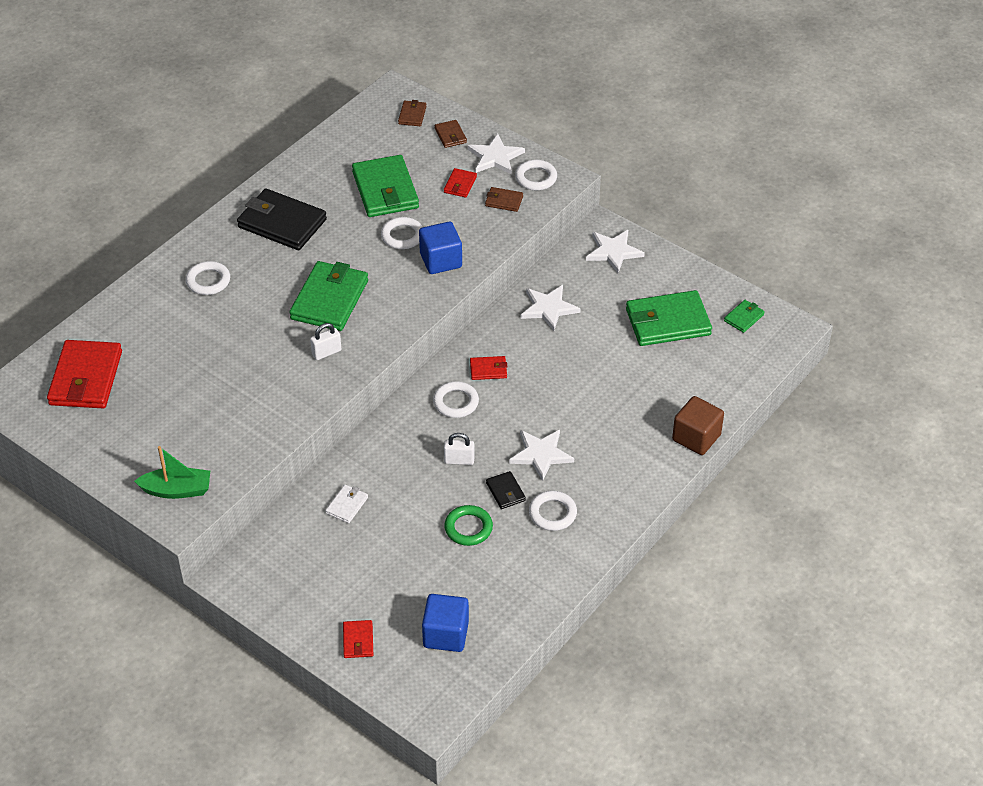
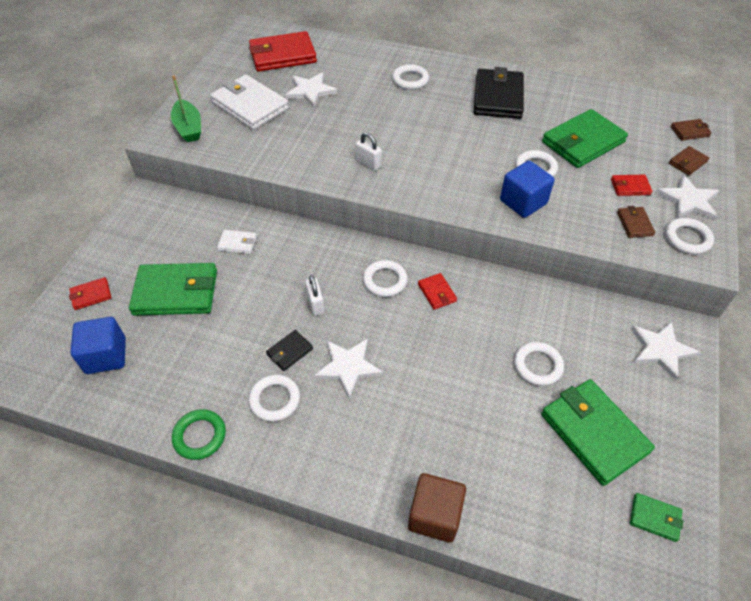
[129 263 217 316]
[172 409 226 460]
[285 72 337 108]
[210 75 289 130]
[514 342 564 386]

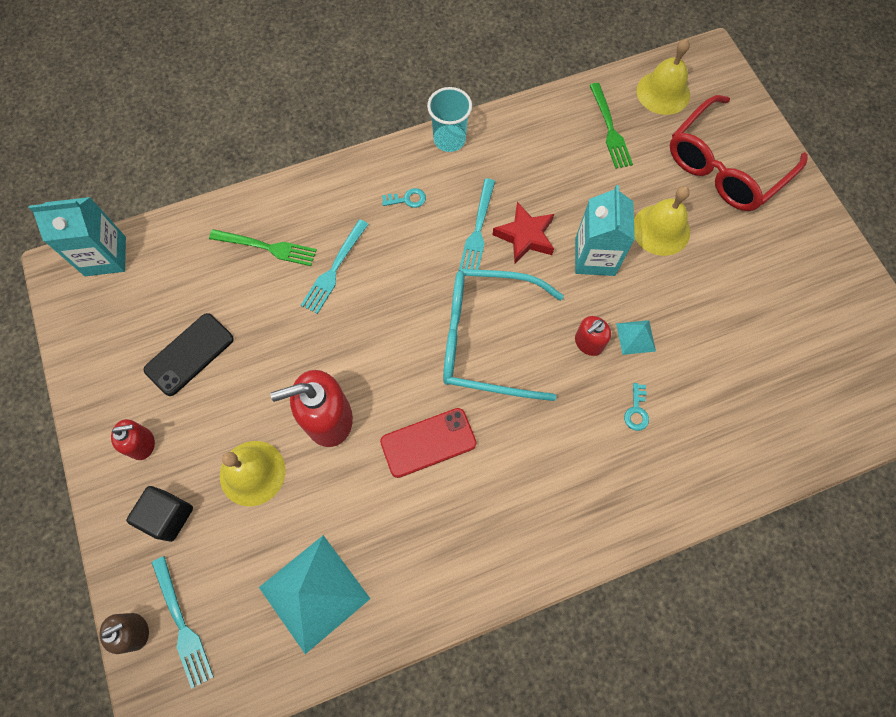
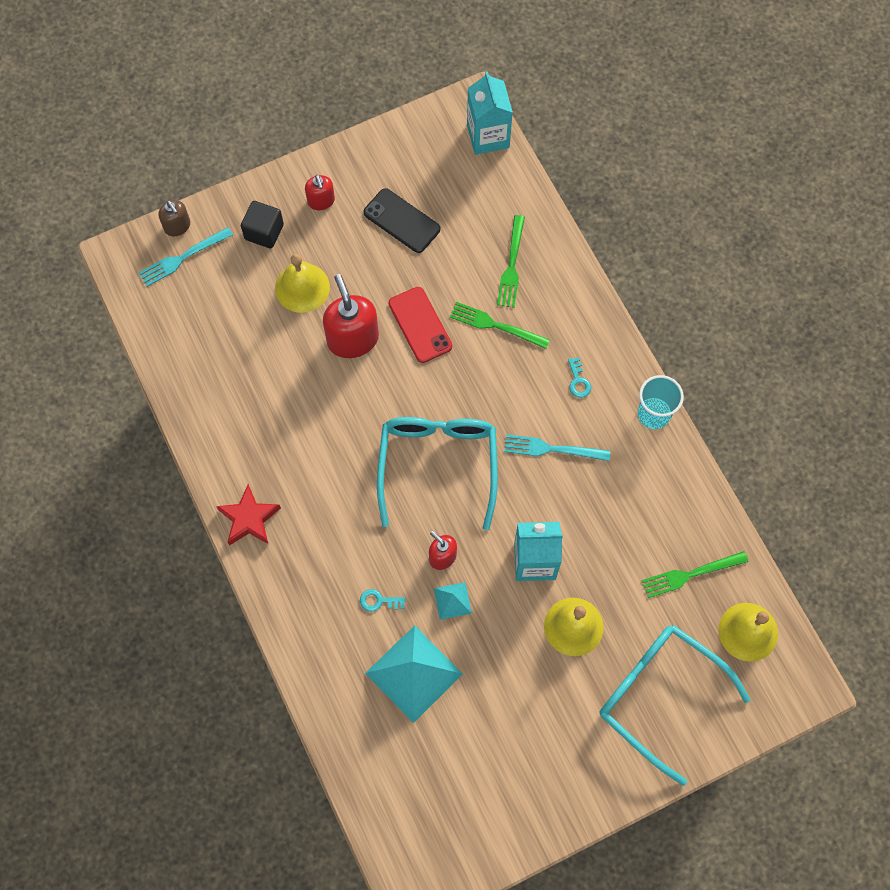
[365 625 463 723]
[450 302 550 349]
[388 287 452 363]
[216 484 281 545]
[600 625 750 786]

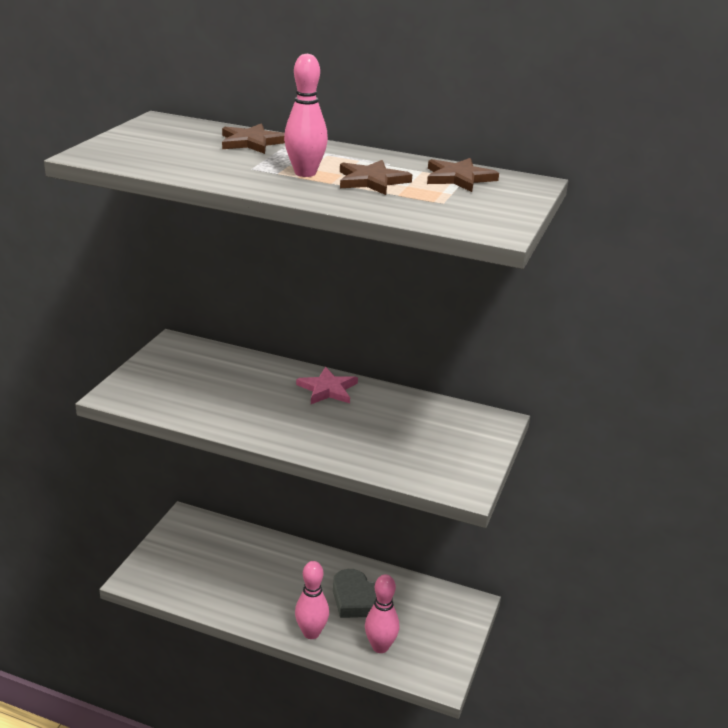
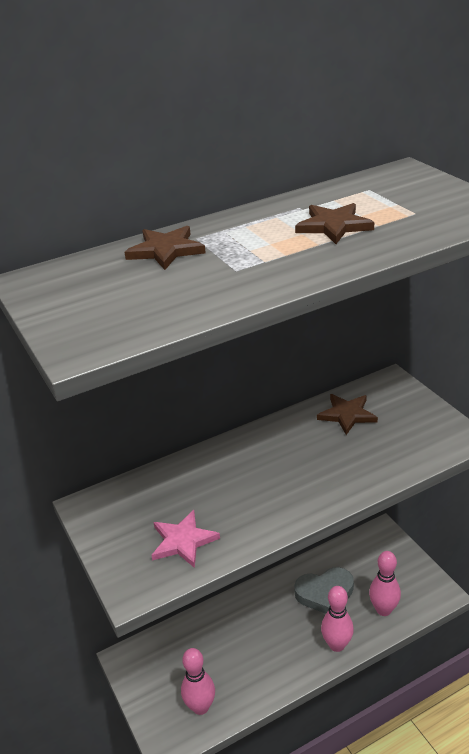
[181 648 215 715]
[151 510 220 568]
[317 394 378 435]

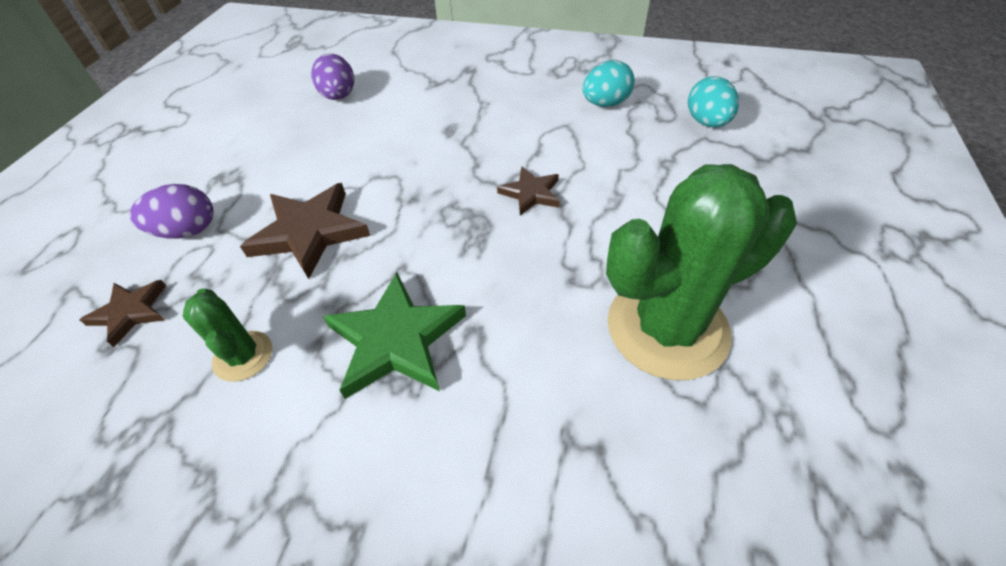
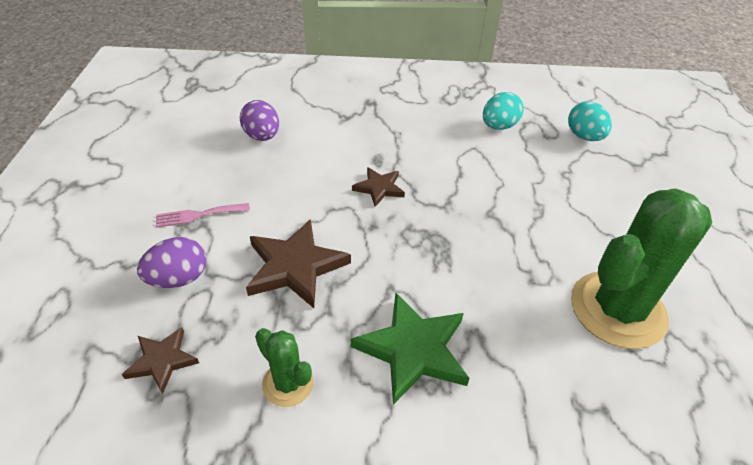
[352 167 405 207]
[156 203 250 228]

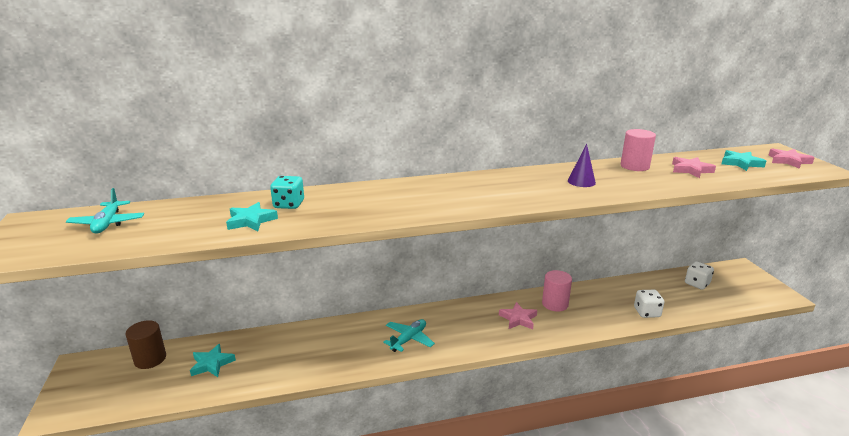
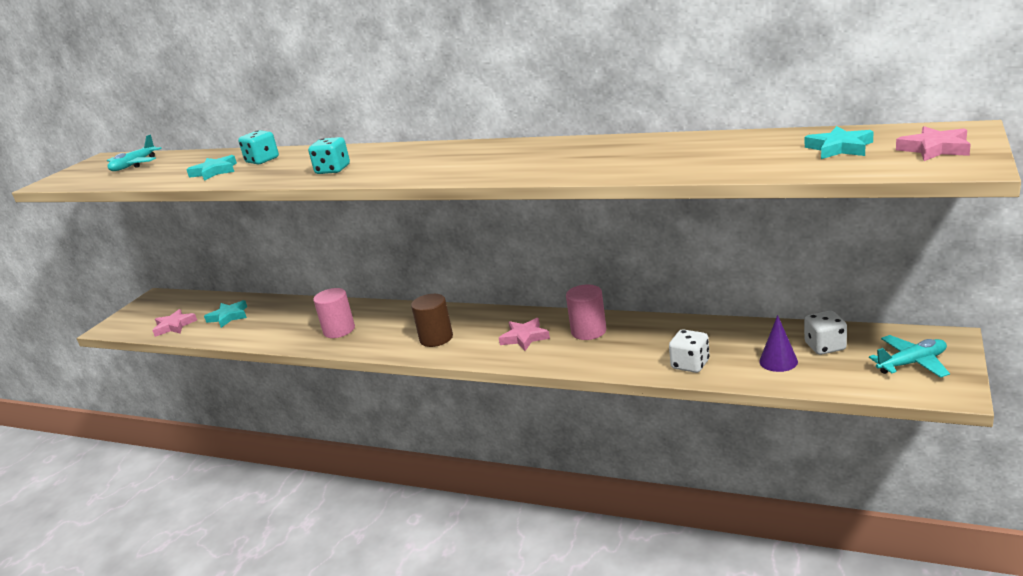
[411 294 453 347]
[869 335 950 378]
[759 315 798 372]
[313 288 355 338]
[152 309 197 337]
[308 137 350 174]

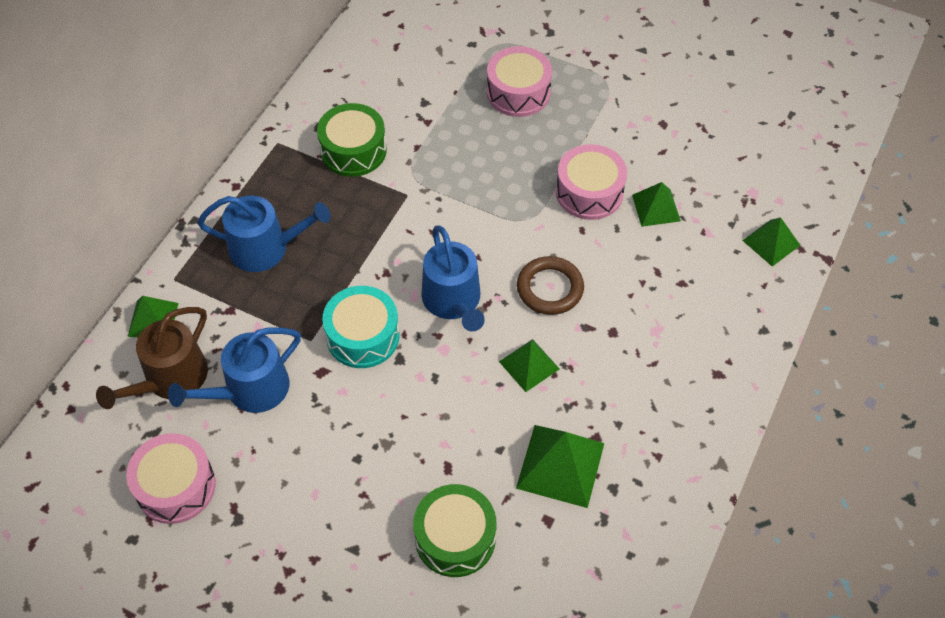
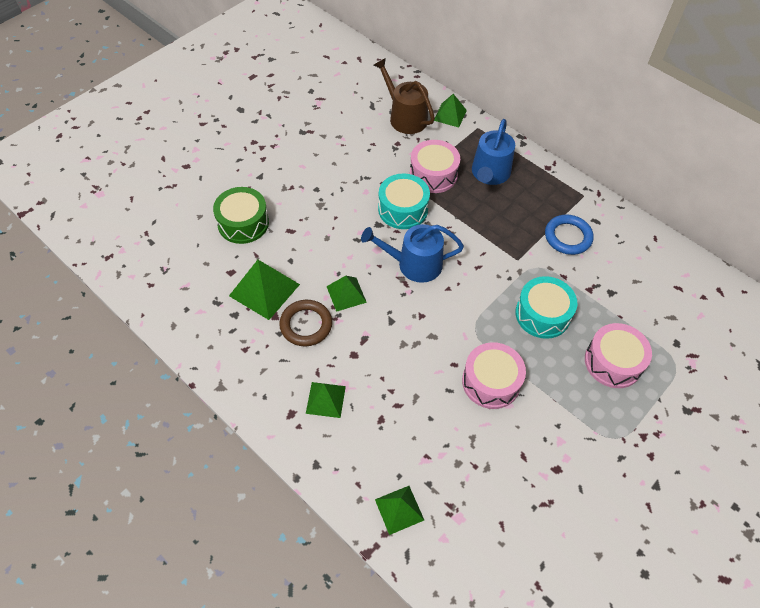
[410 140 460 193]
[168 327 301 413] (first image)
[545 215 594 255]
[279 300 332 346]
[306 382 346 418]
[516 276 577 339]

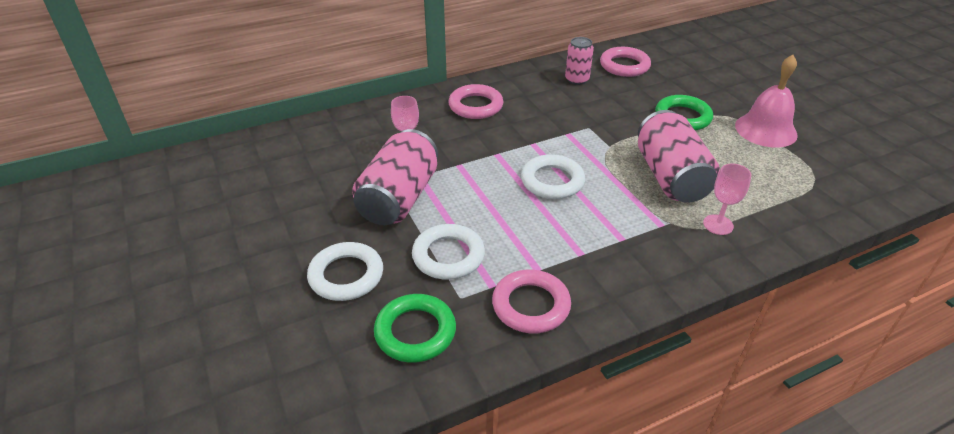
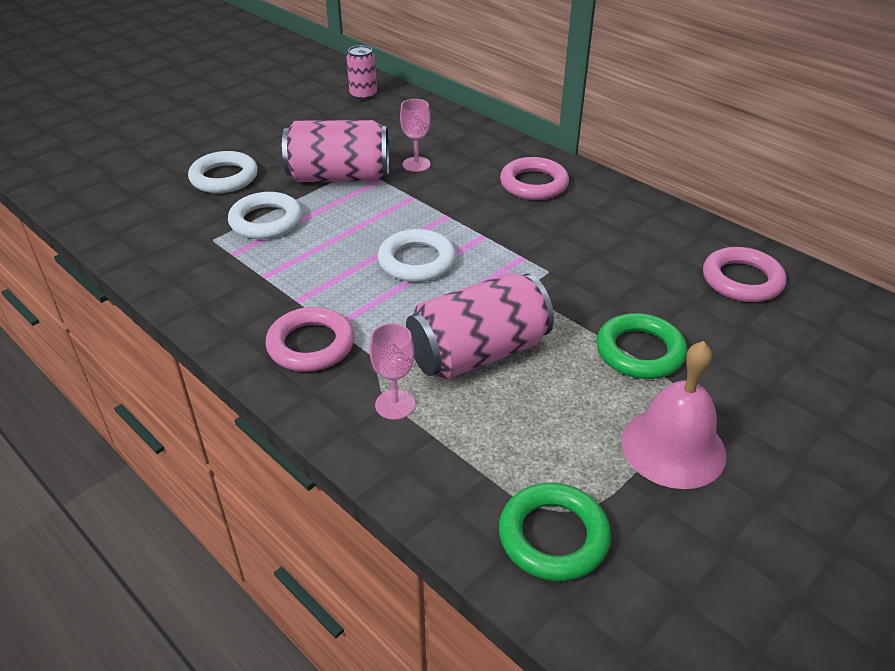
[499 483 611 581]
[266 307 355 372]
[347 45 377 100]

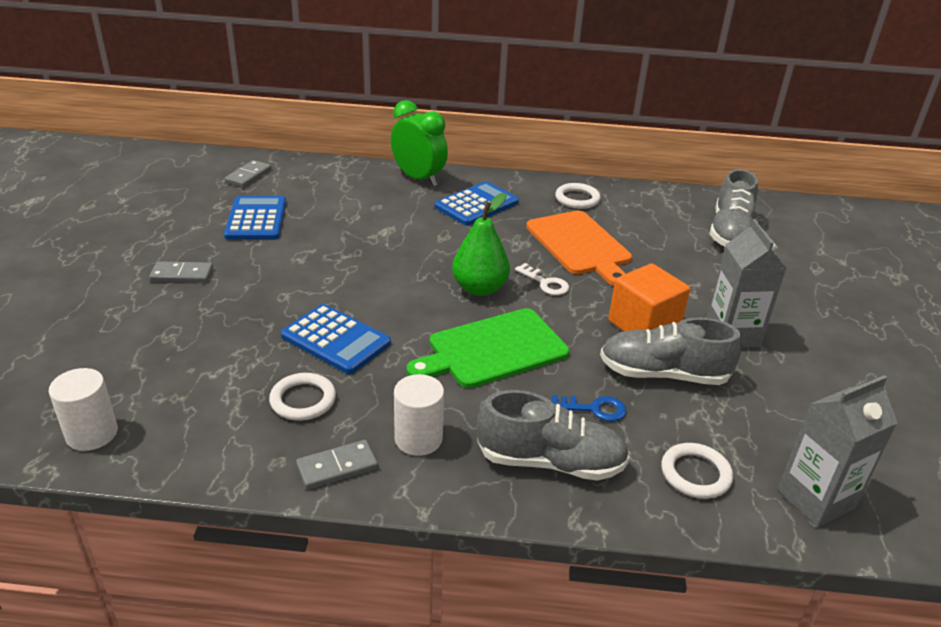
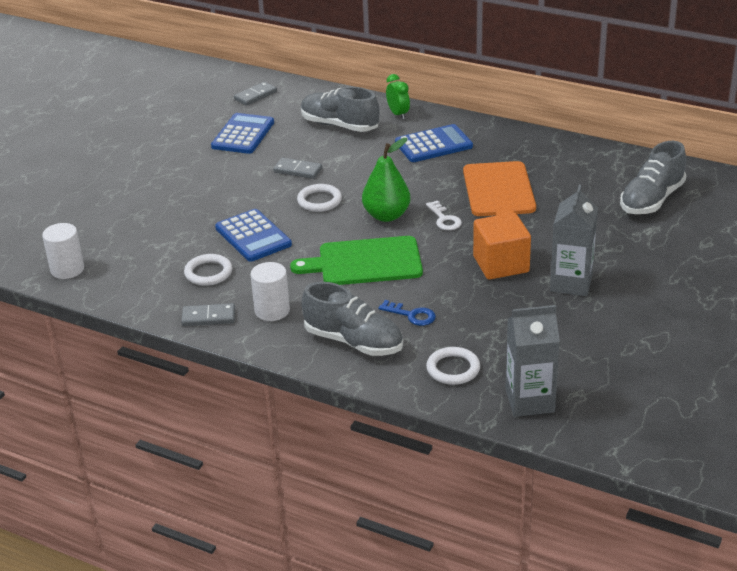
[273 158 322 179]
[386 74 410 120]
[297 184 342 212]
[301 87 380 132]

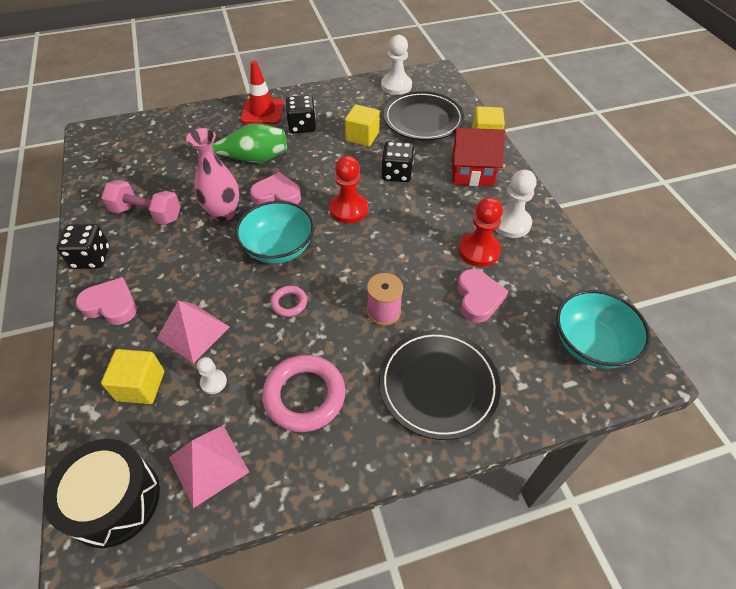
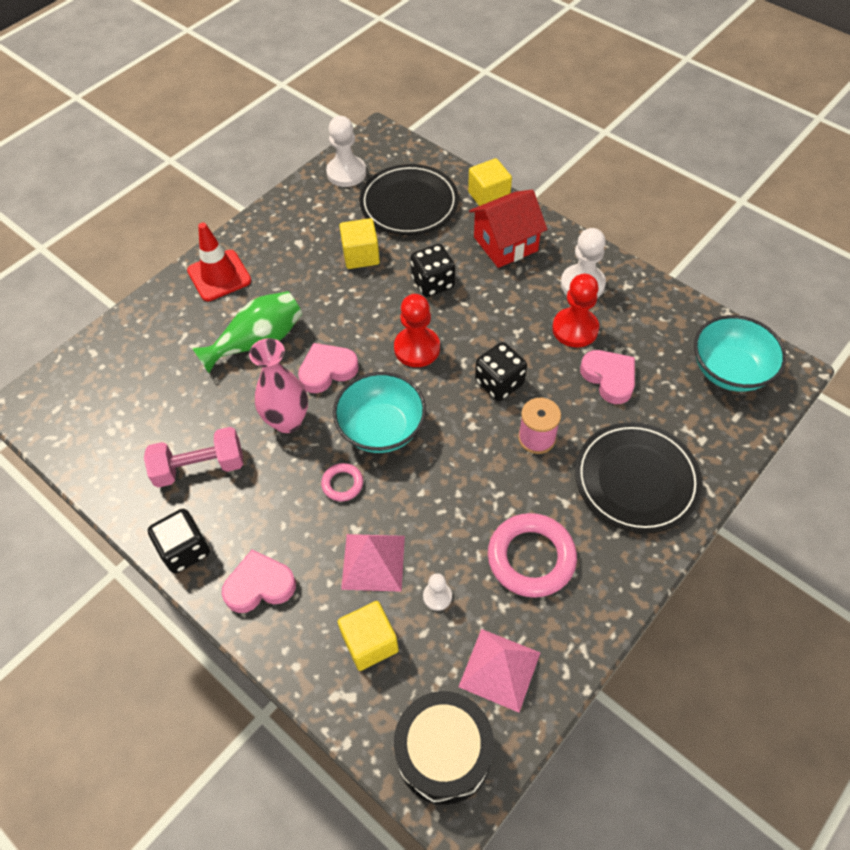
[321 463 363 501]
[475 342 527 401]

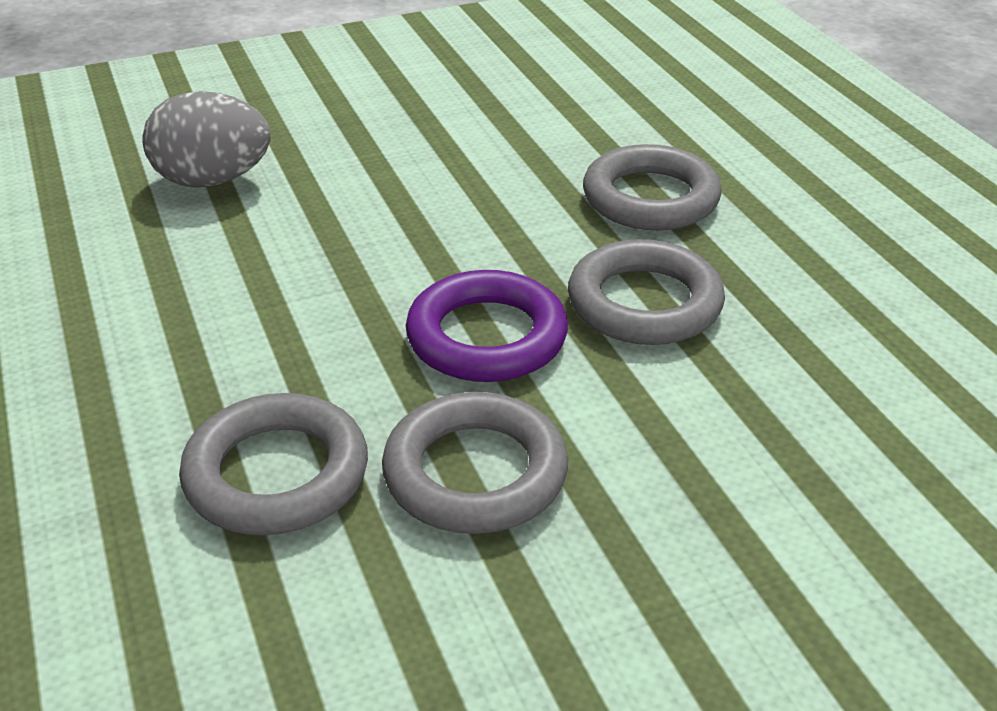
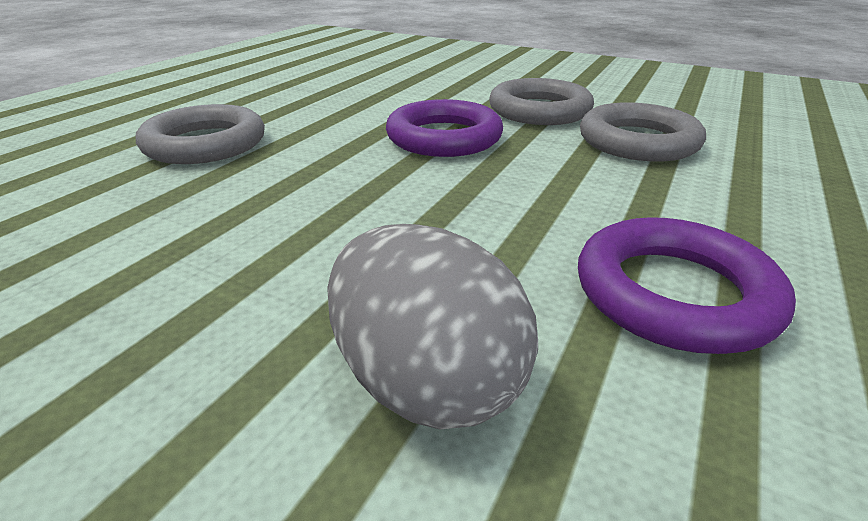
[568 239 725 345] (first image)
[578 217 796 354]

